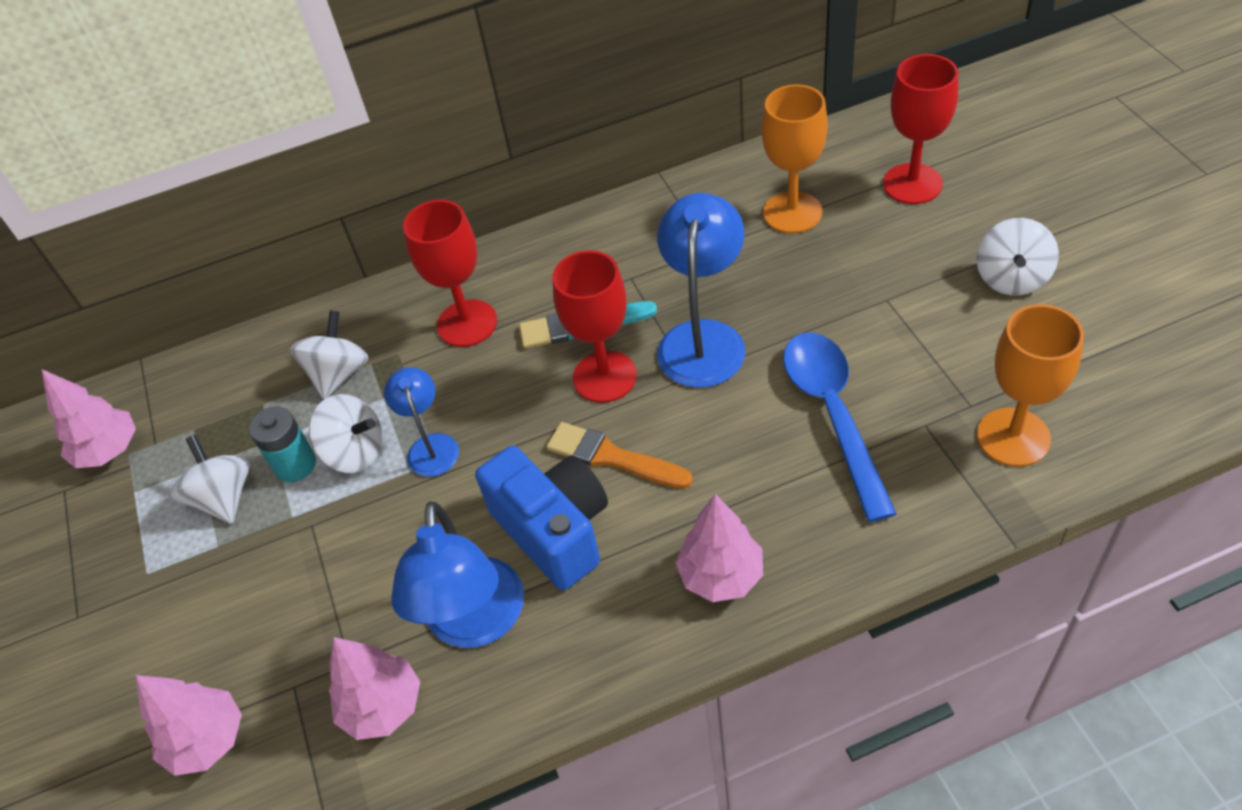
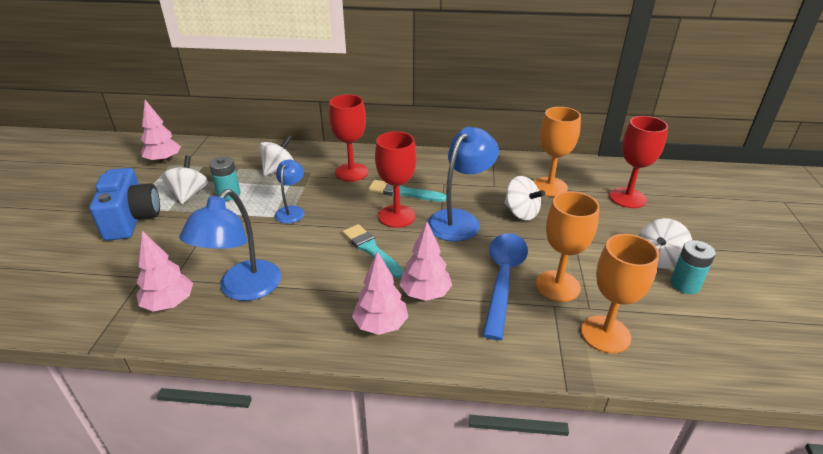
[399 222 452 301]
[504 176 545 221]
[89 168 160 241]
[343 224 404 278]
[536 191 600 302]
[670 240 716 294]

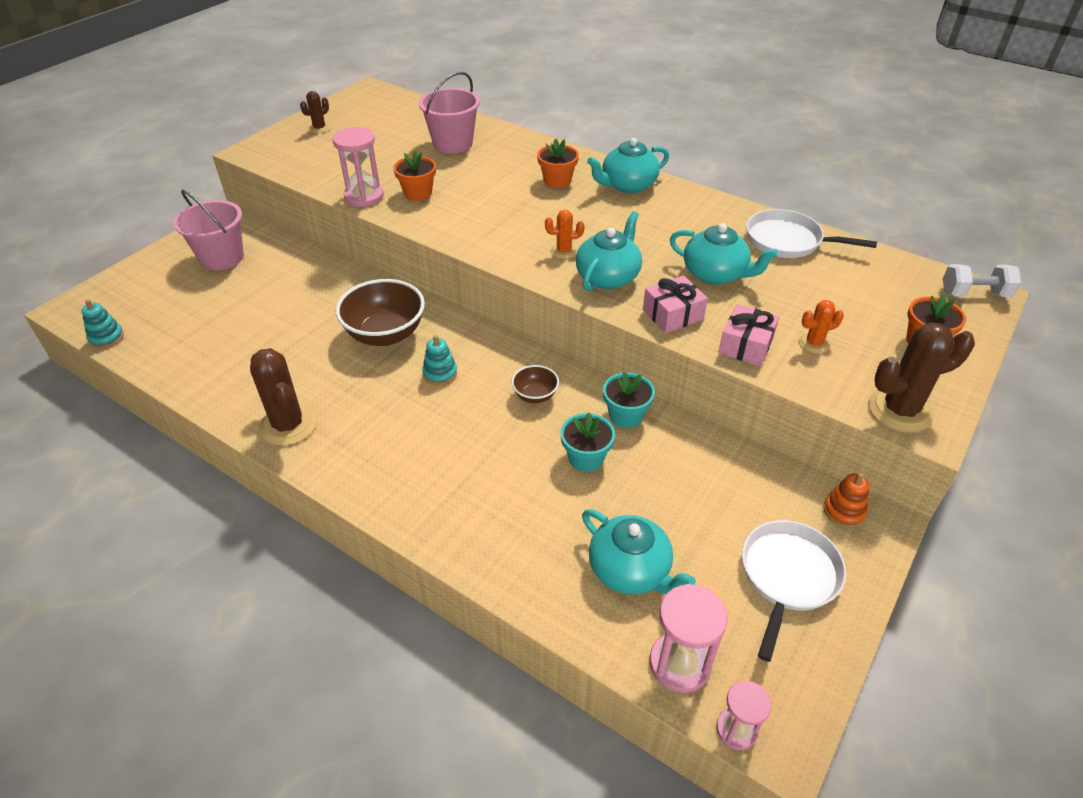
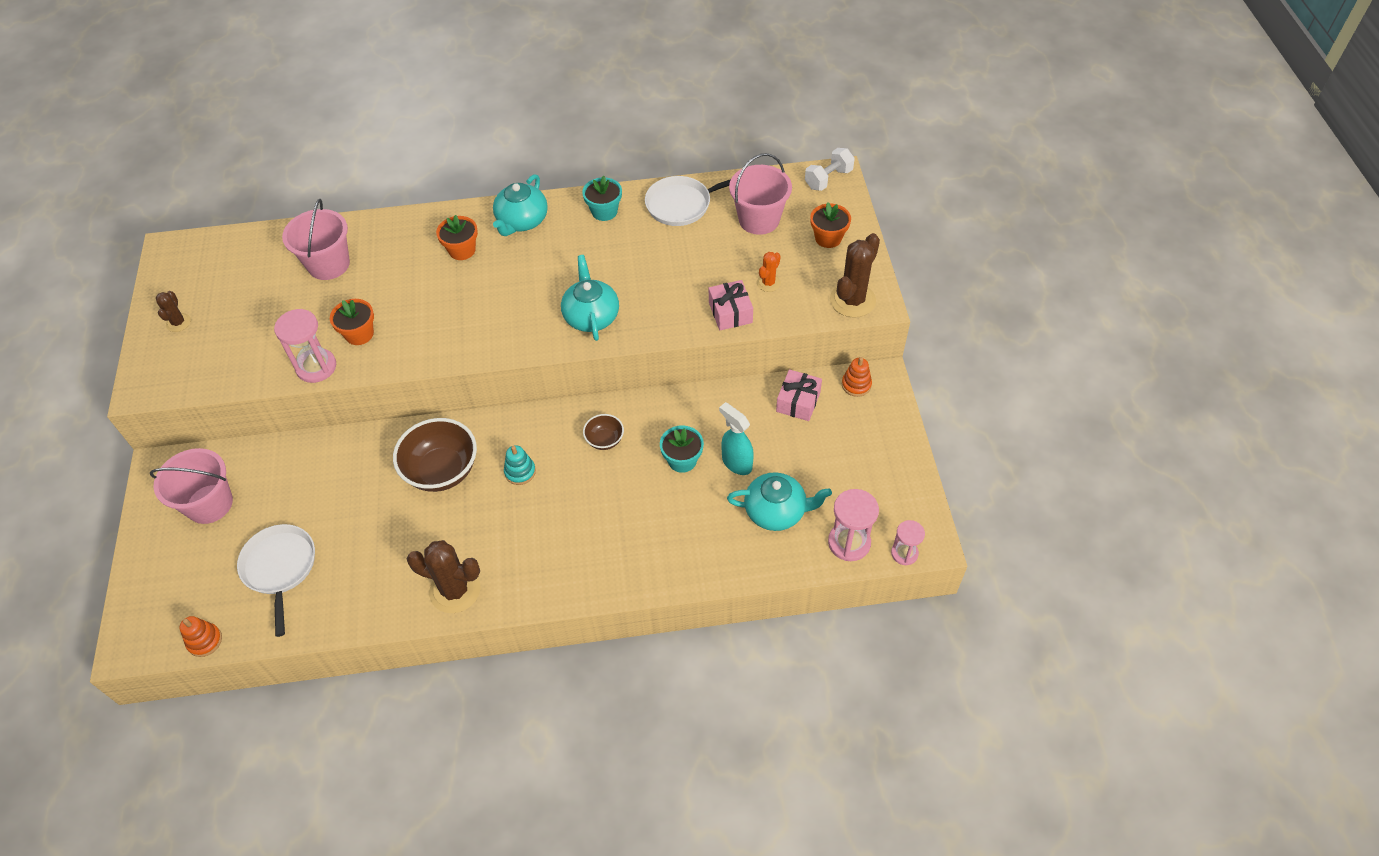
[179 616 222 657]
[545 210 585 259] (first image)
[582 176 622 221]
[776 369 822 421]
[670 223 778 285] (first image)
[237 524 315 637]
[719 402 754 475]
[729 153 792 235]

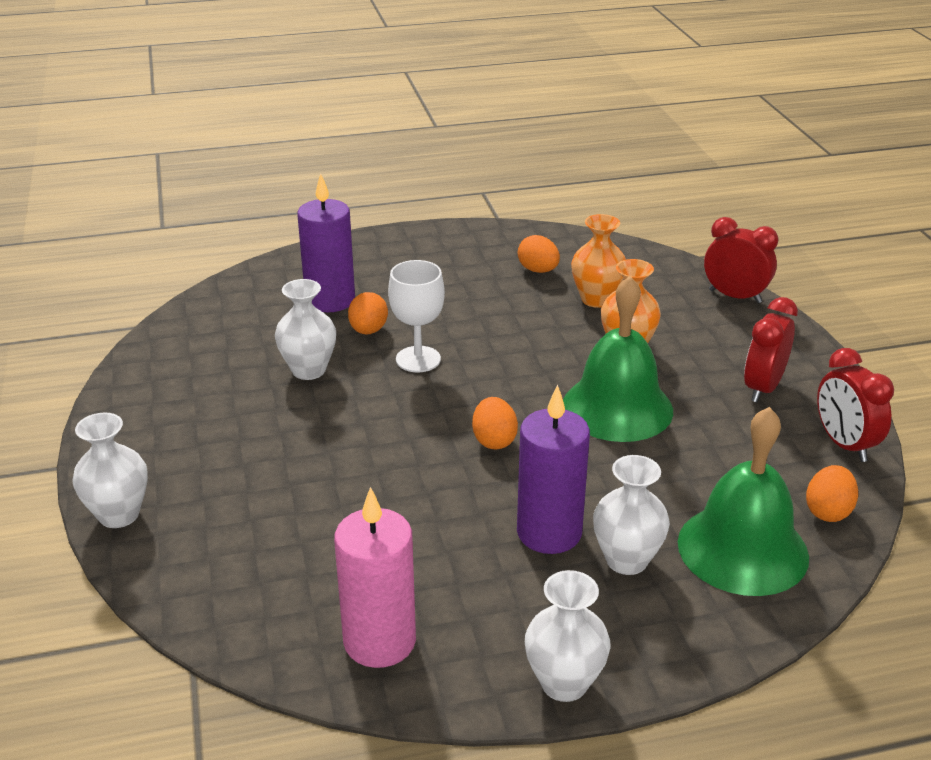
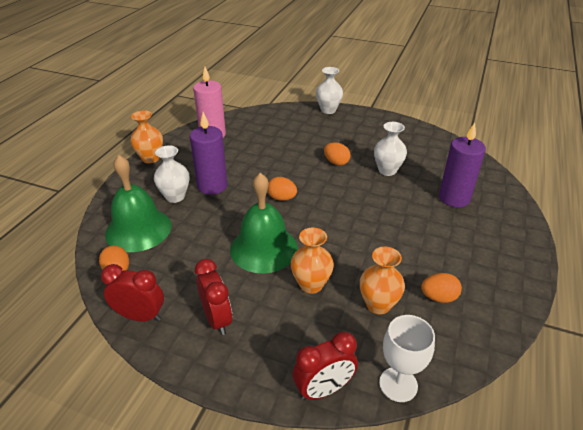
[324 142 351 166]
[379 315 435 402]
[130 110 163 163]

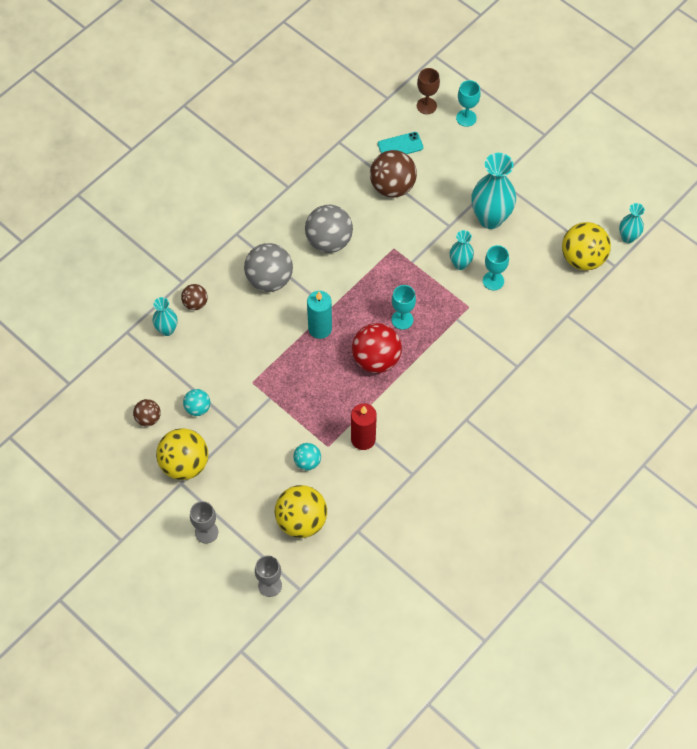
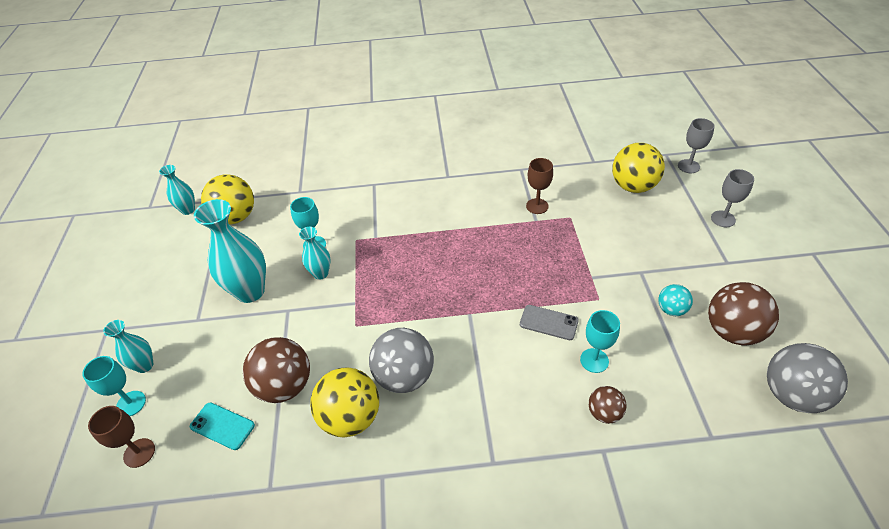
[708 282 779 345]
[103 320 154 373]
[310 368 379 438]
[767 343 848 413]
[293 443 321 471] (first image)
[307 291 332 339] (first image)
[526 158 553 214]
[352 323 402 373] (first image)
[580 310 620 373]
[520 305 579 340]

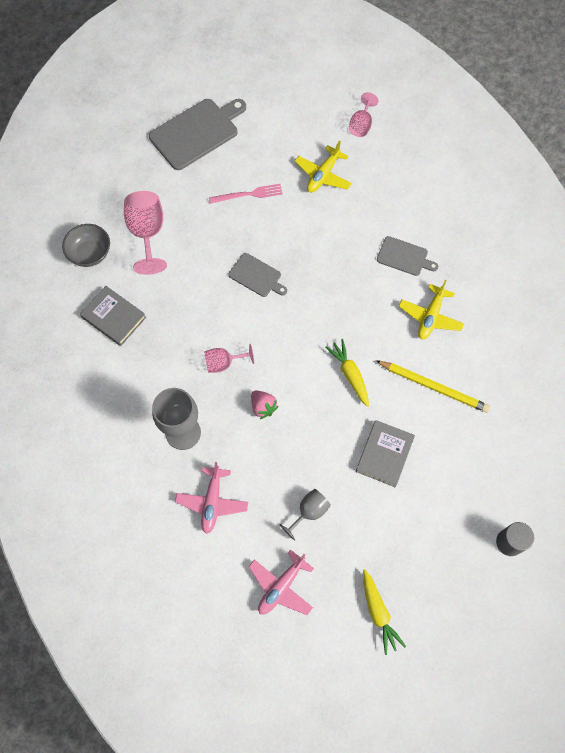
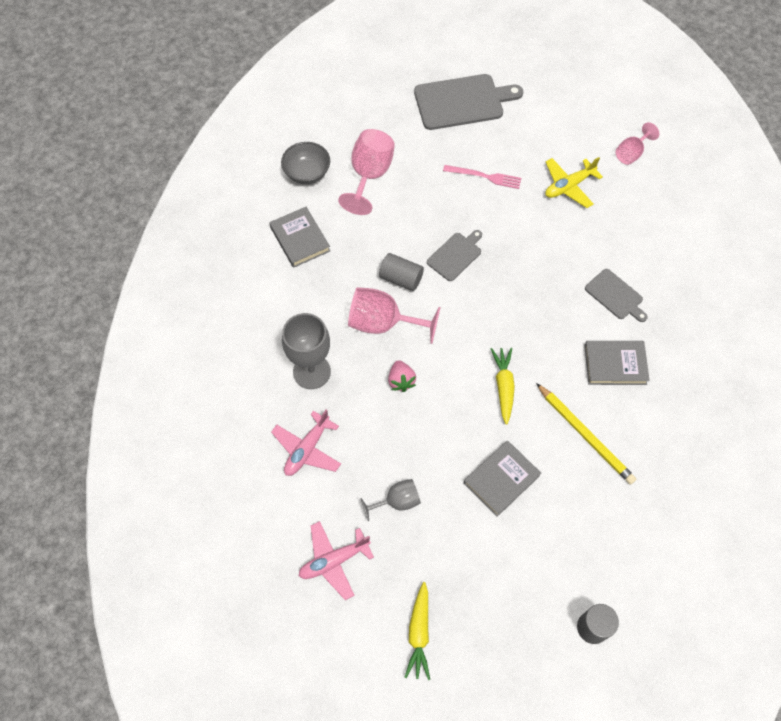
[348 287 441 344]
[427 230 482 281]
[584 341 650 385]
[379 253 424 291]

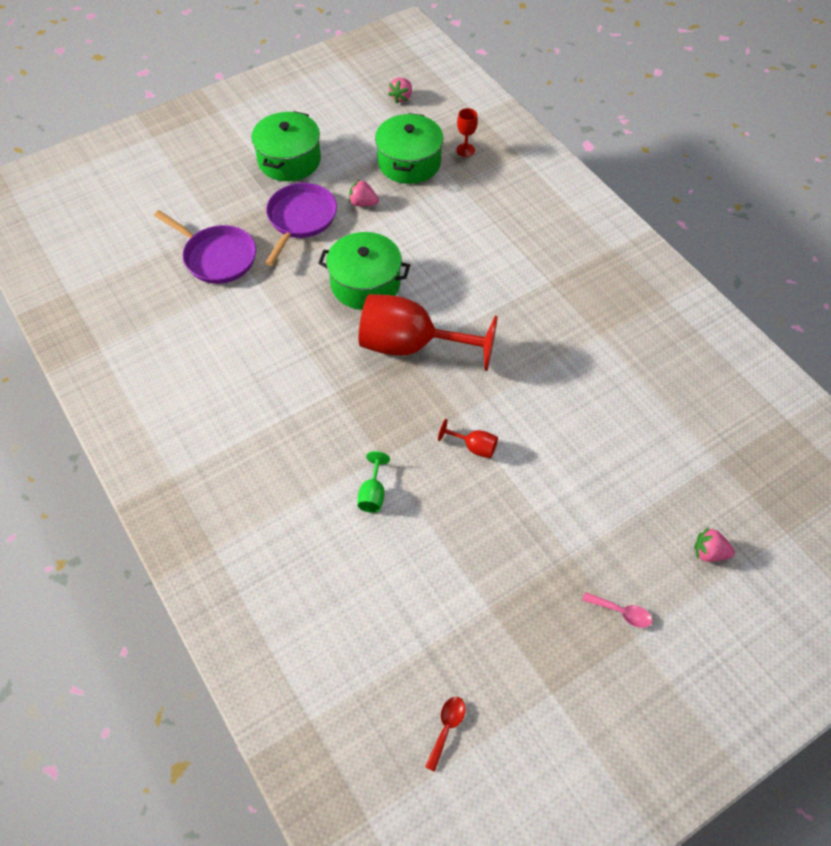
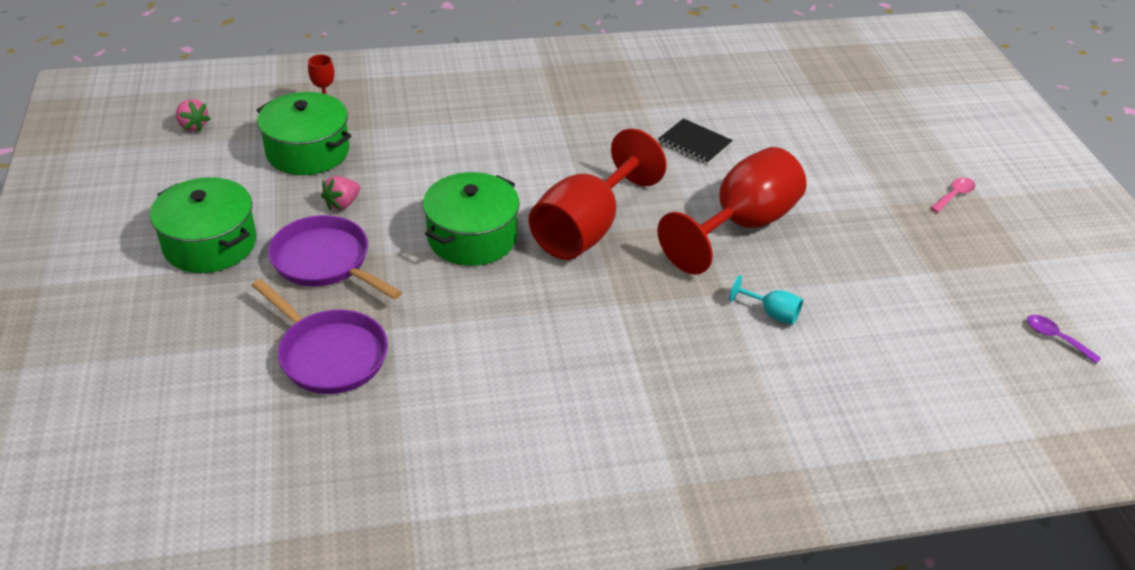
[252 279 388 394]
[729 275 803 325]
[1027 315 1101 363]
[657 147 806 275]
[694 527 735 562] (first image)
[658 118 733 165]

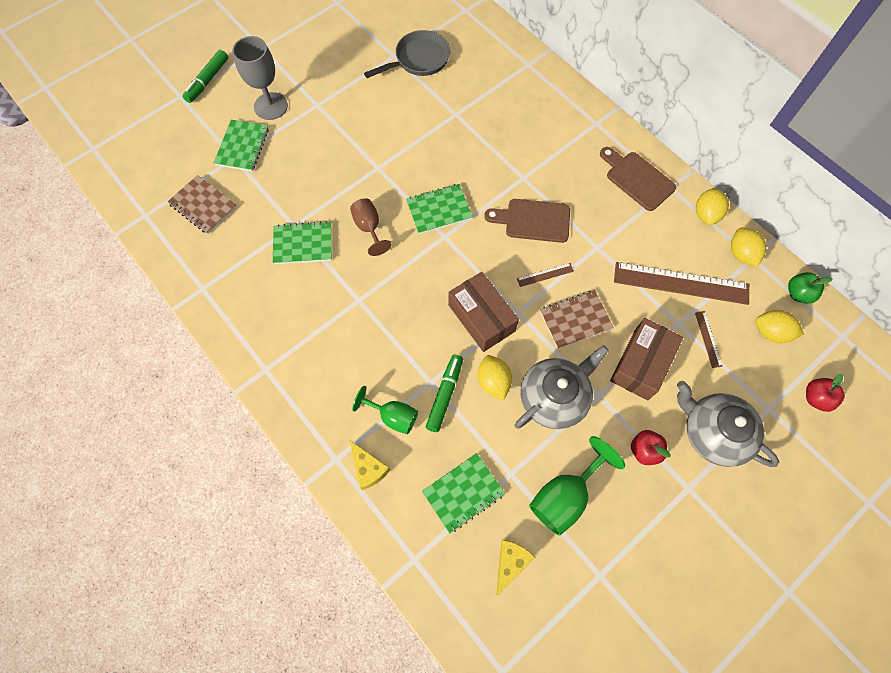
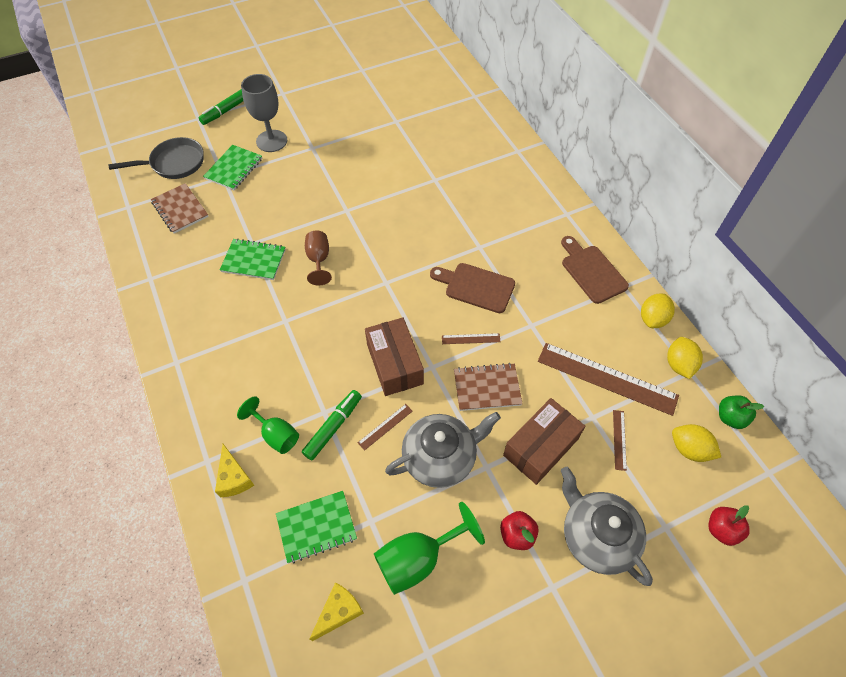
[108 137 204 179]
[406 184 473 234] (first image)
[358 404 413 451]

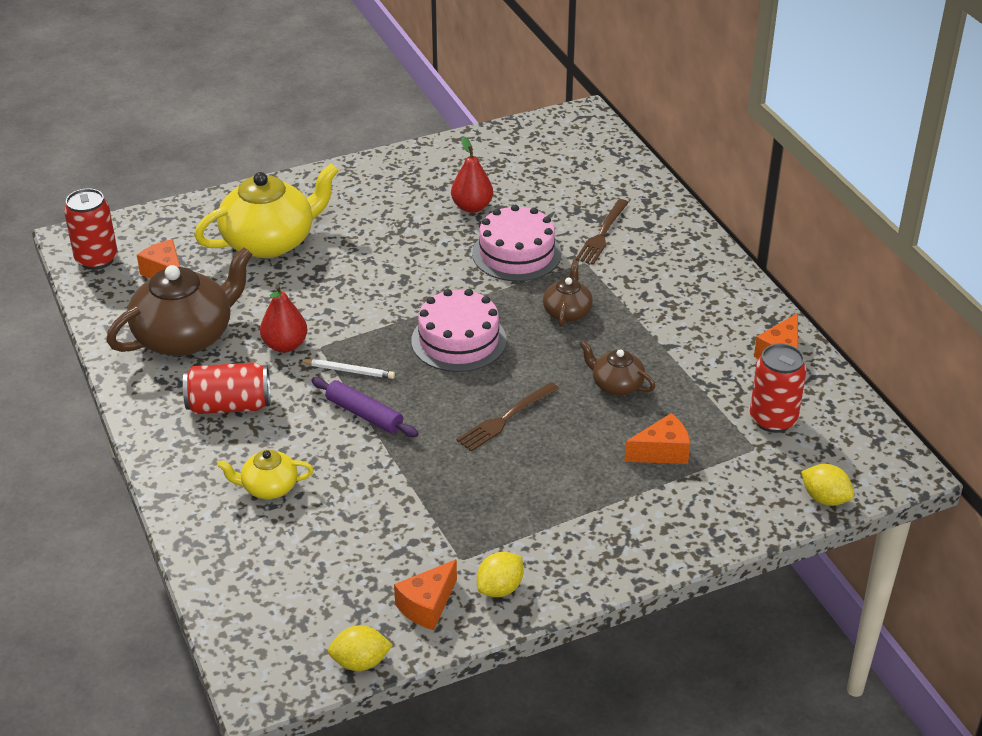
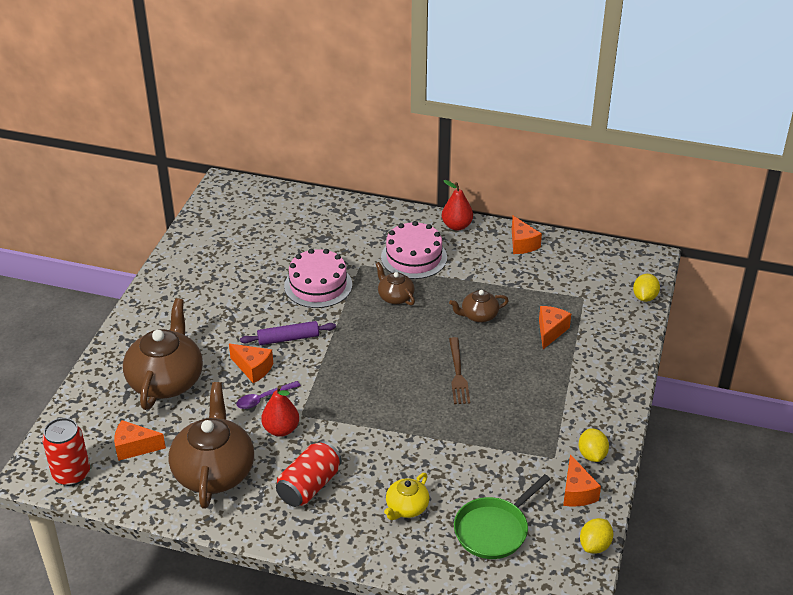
[123 298 203 410]
[299 359 395 379] (first image)
[240 321 336 345]
[381 221 447 279]
[442 180 473 231]
[575 199 629 265] (first image)
[750 343 807 433] (first image)
[633 274 660 302]
[229 344 273 383]
[236 381 301 409]
[454 474 550 559]

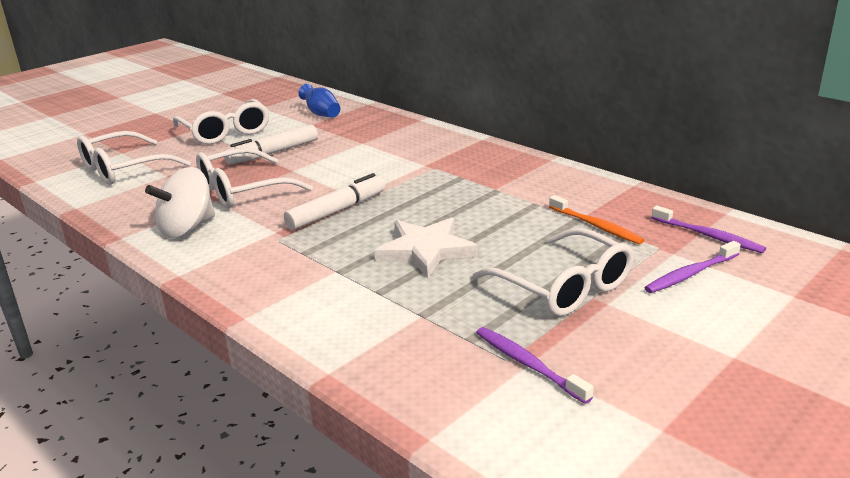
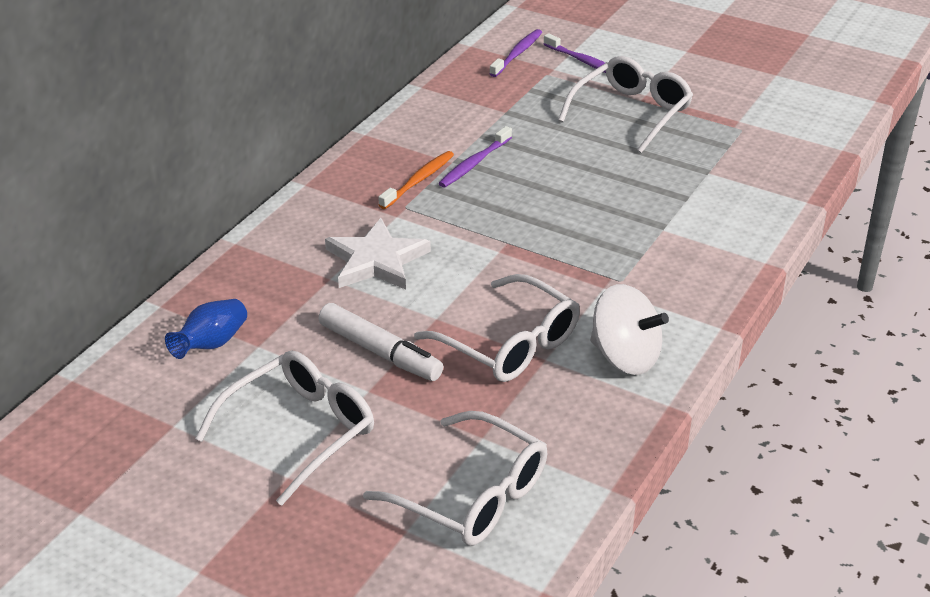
[284 173 385 230] (first image)
[325 218 431 290]
[438 126 512 188]
[378 151 454 209]

